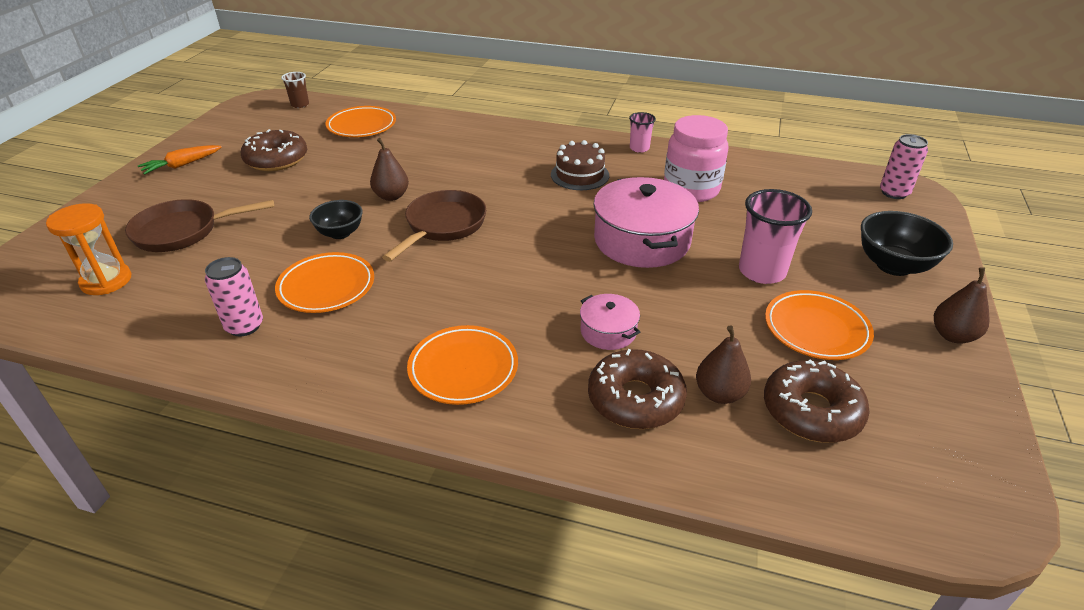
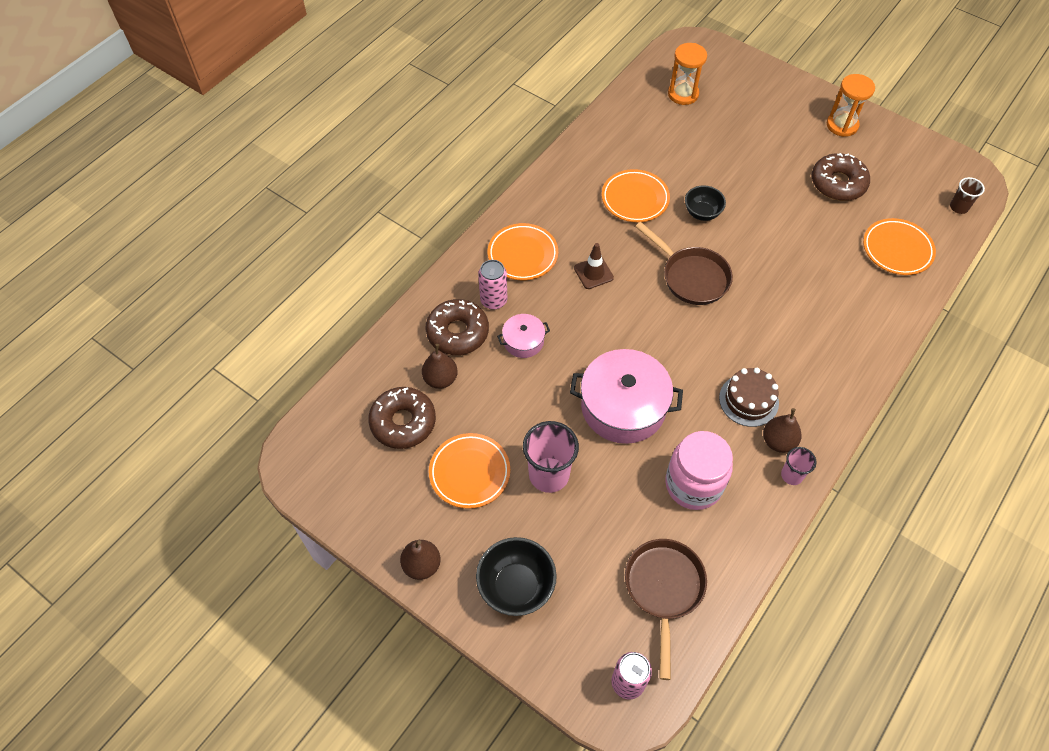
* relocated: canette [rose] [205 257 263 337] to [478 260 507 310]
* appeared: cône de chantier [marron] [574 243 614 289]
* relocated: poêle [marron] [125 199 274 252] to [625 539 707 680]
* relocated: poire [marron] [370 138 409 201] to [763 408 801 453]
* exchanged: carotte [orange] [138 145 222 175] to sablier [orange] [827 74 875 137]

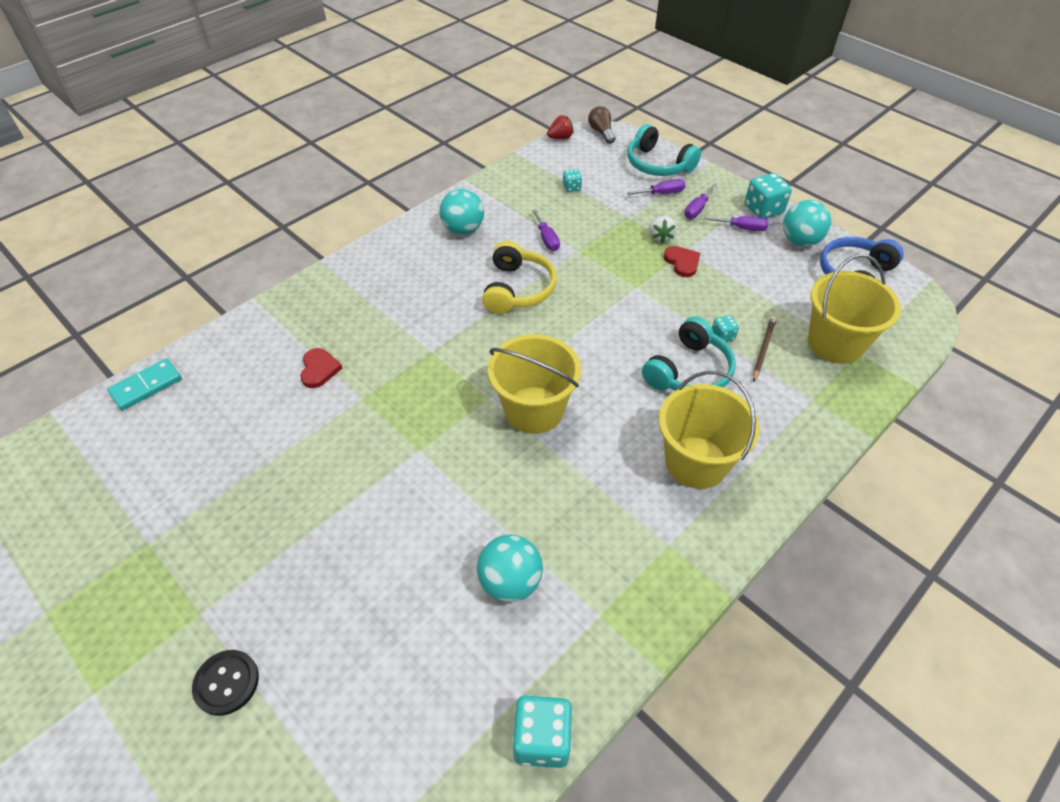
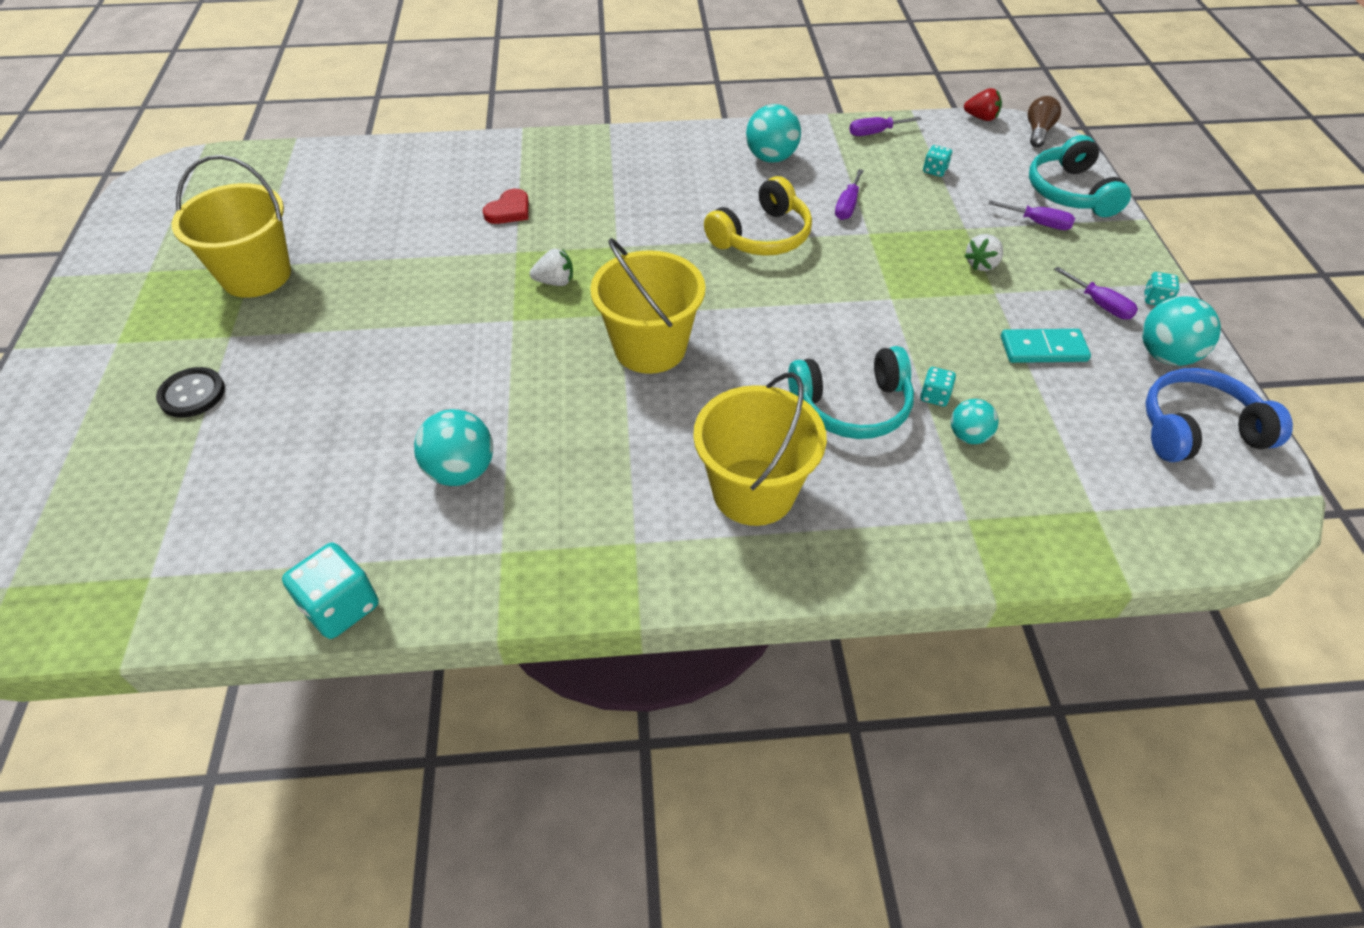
* relocated: seau [jaune] [808 254 901 364] to [172 155 291 298]
* appeared: fraise [blanc] [530 249 573 286]
* relocated: tournevis [violet] [685 184 718 219] to [849 117 922 136]
* exchanged: crayon [marron] [753 316 777 382] to balle [turquoise] [951 399 999 444]
* relocated: domino [turquoise] [107 358 182 411] to [1001 329 1091 363]
* size: dé [turquoise] [745 173 792 219] = [1144 272 1179 306] x0.53
* missing: cœur [rouge] [664 246 700 277]

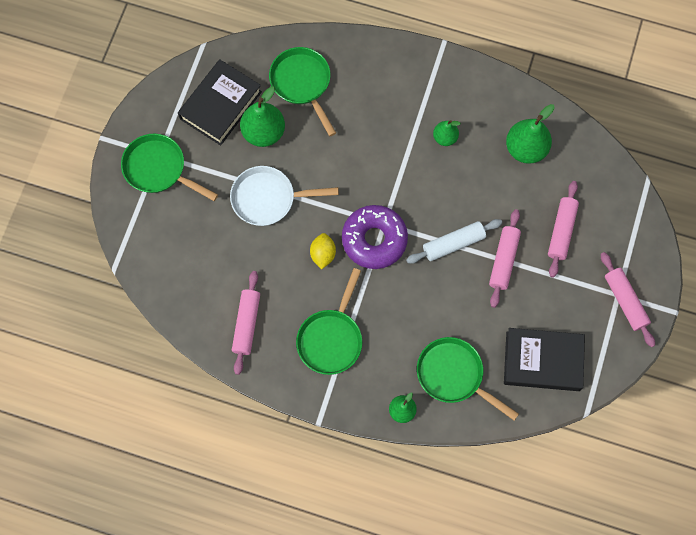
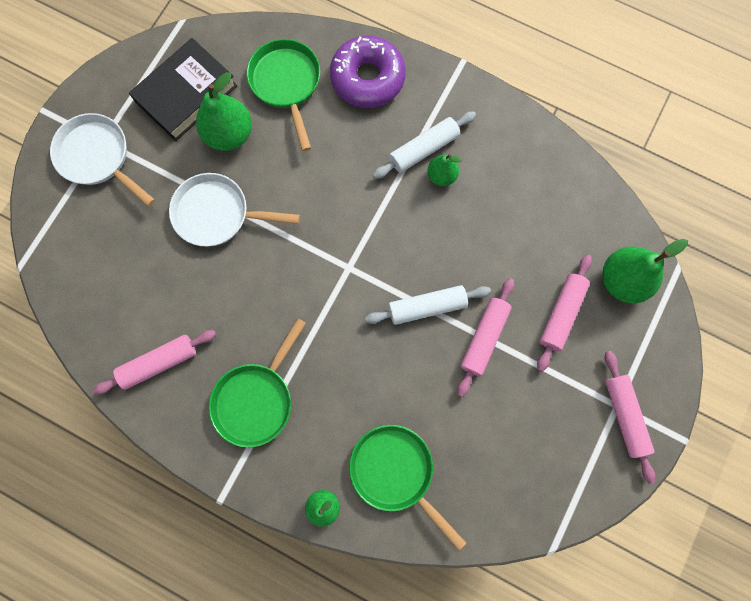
* colour: poêle [vert] [121 134 218 201] to poêle [blanc] [50 113 155 207]
* spun: rouleau à pâtisserie [rose] [232 271 260 375] = [93 330 217 395] 45 degrees clockwise
* relocated: beignet [violet] [342 205 408 269] to [330 35 406 108]
* appeared: rouleau à pâtisserie [blanc] [373 111 476 179]
* relocated: poire [vert] [506 104 555 164] to [602 239 688 304]
* missing: citron [jaune] [310 233 336 269]
* missing: livre [noir] [504 328 585 391]

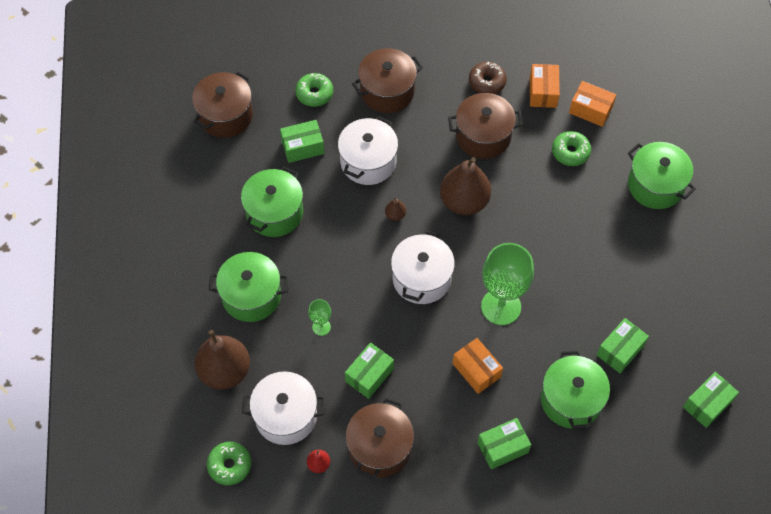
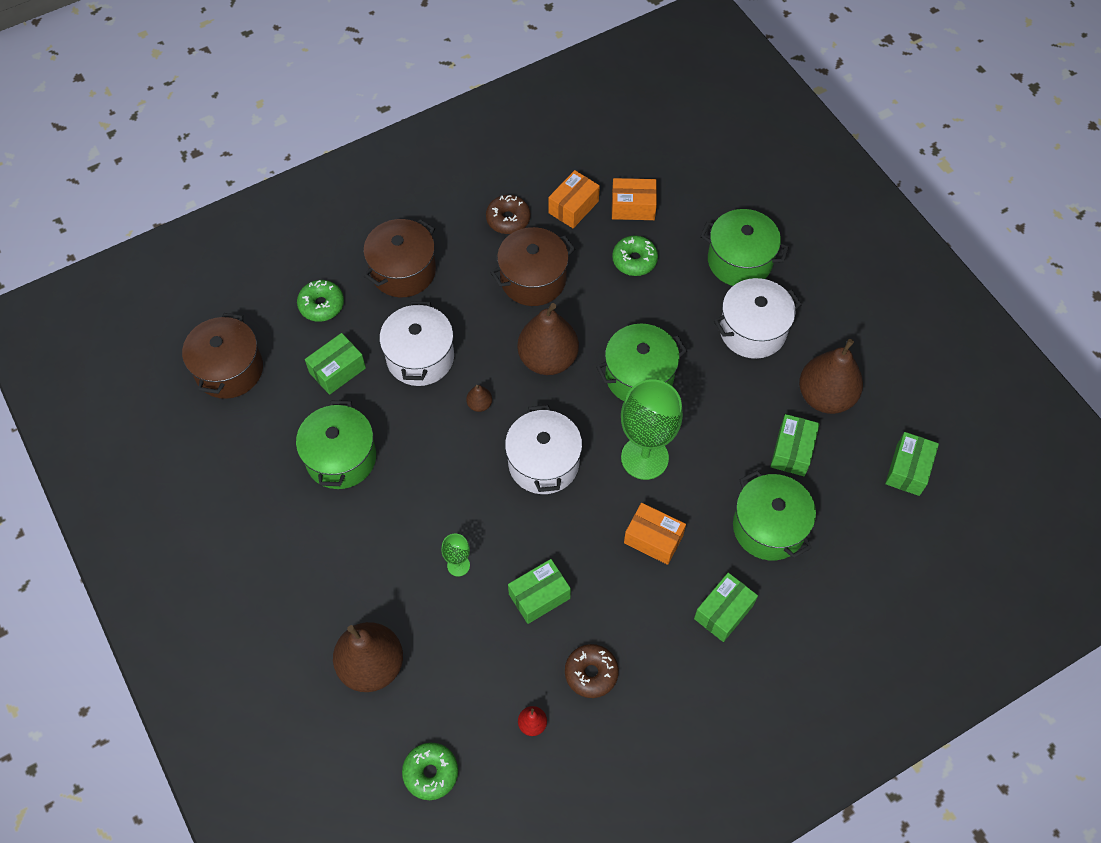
* spun: boîte [vert] [345 343 394 399] = [508 559 571 624] 45 degrees clockwise
* spun: boîte [orange] [530 64 560 108] = [548 170 600 228] 60 degrees clockwise
* exchanged: marmite [marron] [346 398 414 479] to beignet [marron] [565 644 619 698]
* relocated: marmite [vert] [209 252 289 322] to [596 324 687 401]
* relocated: marmite [blanc] [242 371 325 445] to [714 278 802 359]
* appeared: poire [marron] [799 339 863 414]

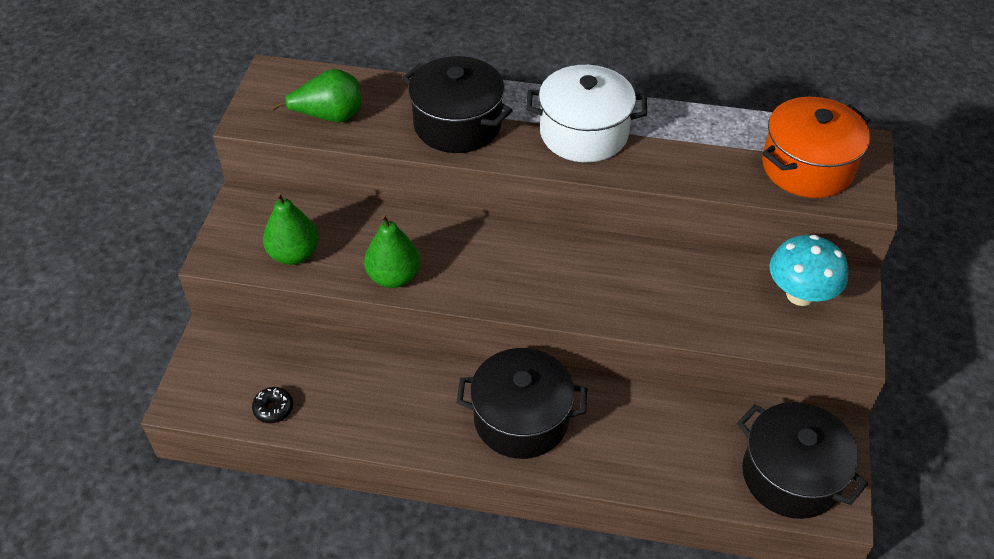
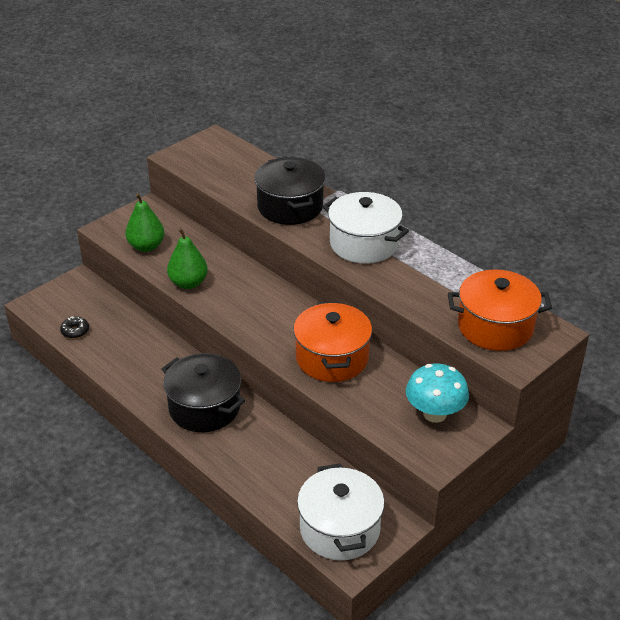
* appeared: marmite [orange] [293 301 372 382]
* colour: marmite [noir] [737 402 868 519] to marmite [blanc] [297 463 385 560]
* missing: poire [vert] [271 69 362 123]

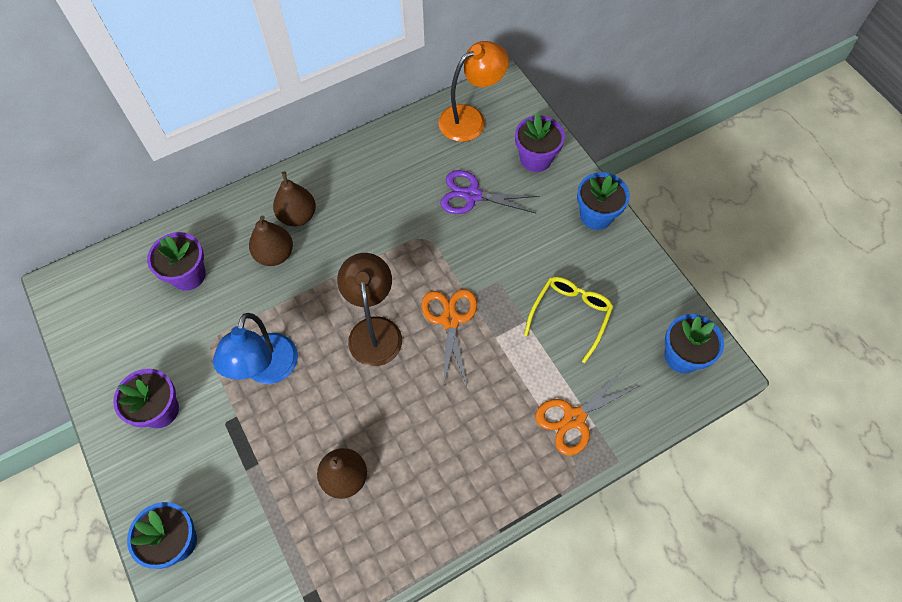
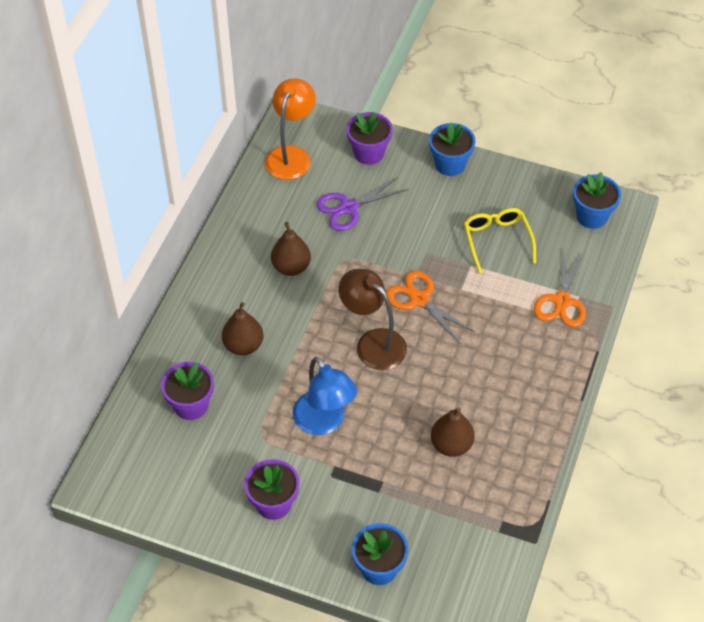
* relocated: poire [marron] [273 171 316 226] to [271 222 311 276]

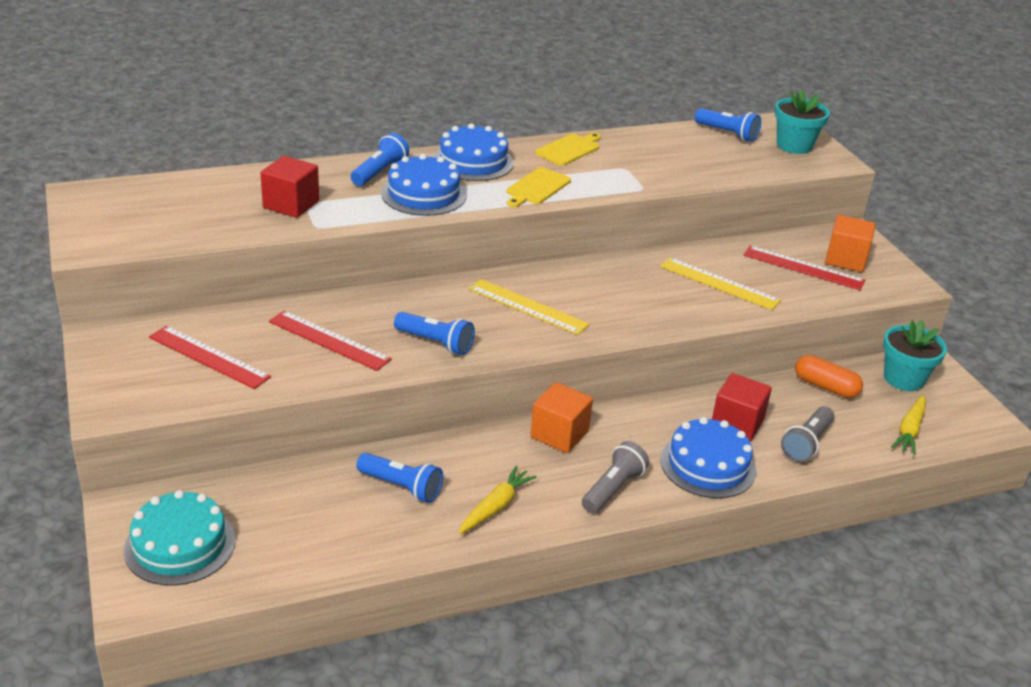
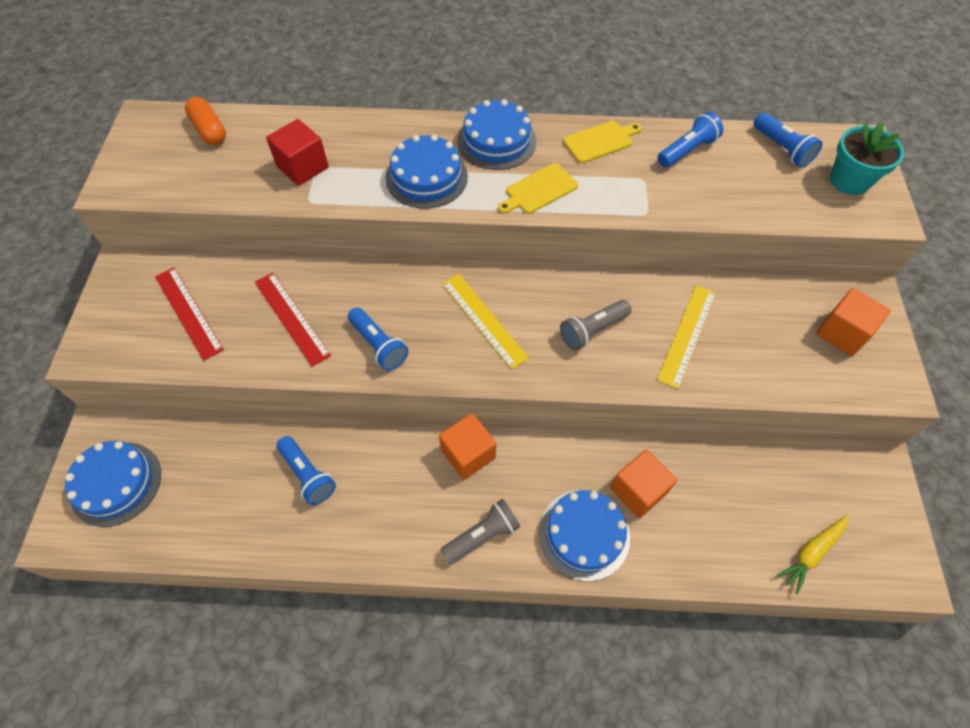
* colour: gâteau [turquoise] [124 490 235 586] to gâteau [bleu] [65 441 161 527]
* relocated: gélule [orange] [795 355 863 398] to [185 97 226 145]
* relocated: lampe de poche [gris] [781 406 834 462] to [560 300 632 350]
* colour: cube [rouge] [712 373 772 442] to cube [orange] [610 449 677 518]
* relocated: lampe de poche [bleu] [351 133 409 186] to [657 112 723 168]
* spun: règle [jaune] [660 257 781 310] = [657 285 716 389] 60 degrees clockwise
* missing: carotte [jaune] [459 466 537 534]
* missing: règle [rouge] [744 246 866 290]
* missing: pot de fleurs [turquoise] [883 320 947 391]

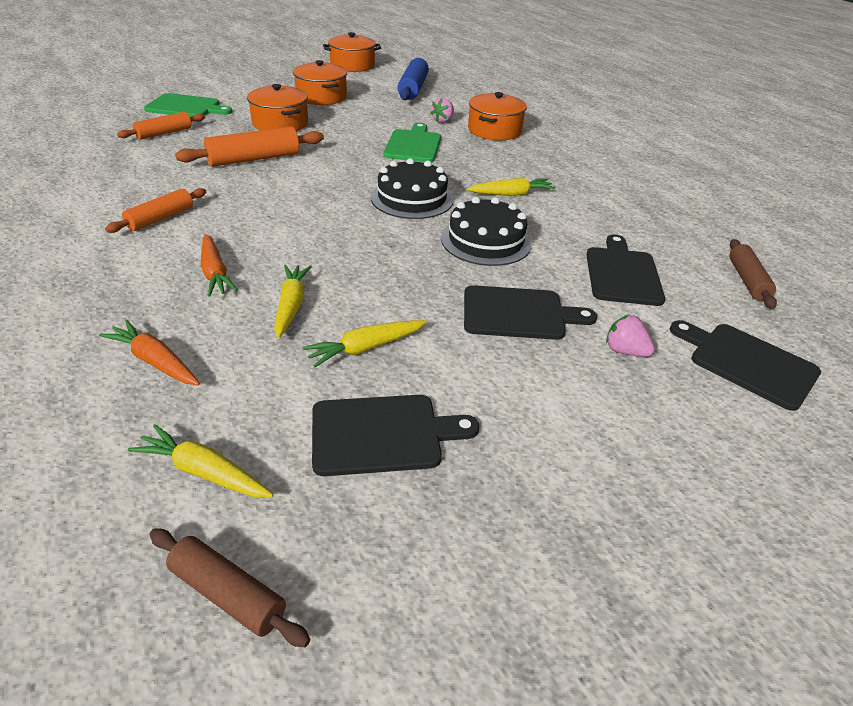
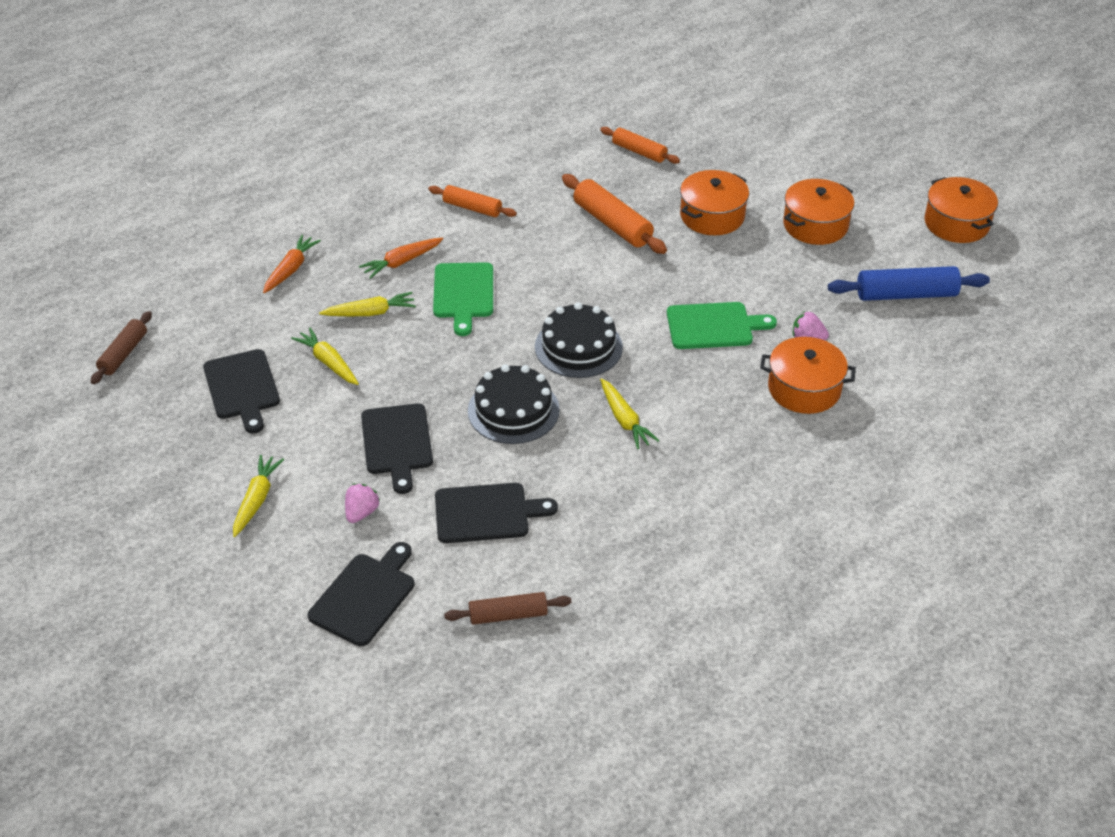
* relocated: carotte [jaune] [128 424 274 497] to [233 455 284 537]
* relocated: planche à découper [vert] [144 93 233 117] to [433 262 493 336]

